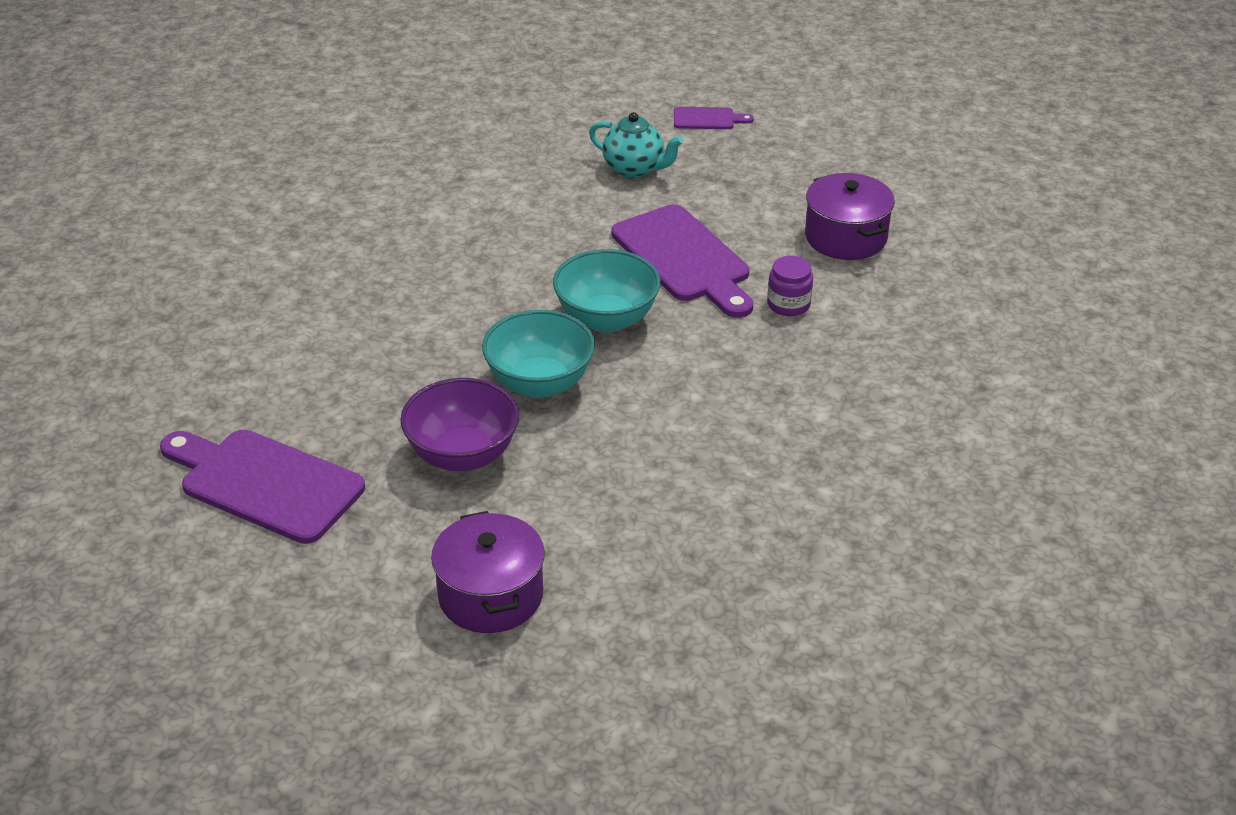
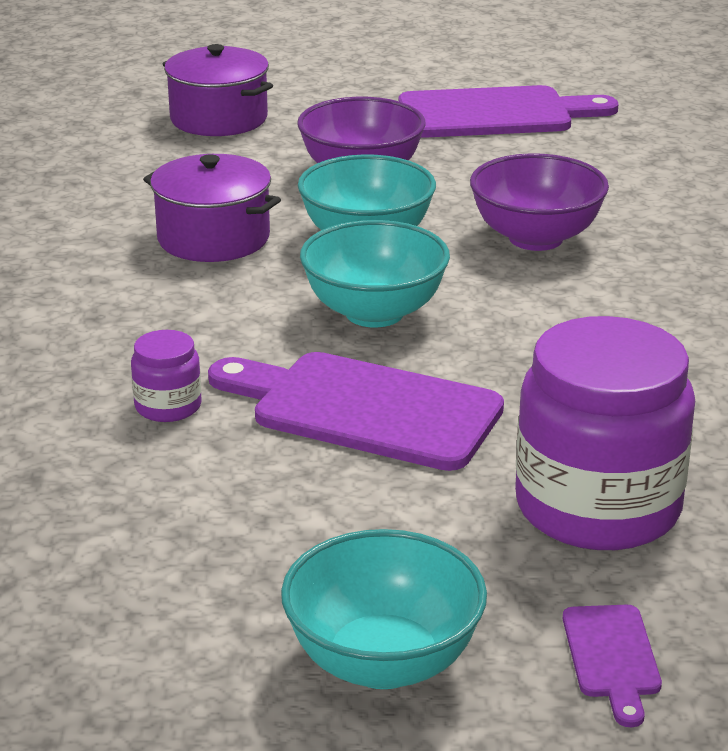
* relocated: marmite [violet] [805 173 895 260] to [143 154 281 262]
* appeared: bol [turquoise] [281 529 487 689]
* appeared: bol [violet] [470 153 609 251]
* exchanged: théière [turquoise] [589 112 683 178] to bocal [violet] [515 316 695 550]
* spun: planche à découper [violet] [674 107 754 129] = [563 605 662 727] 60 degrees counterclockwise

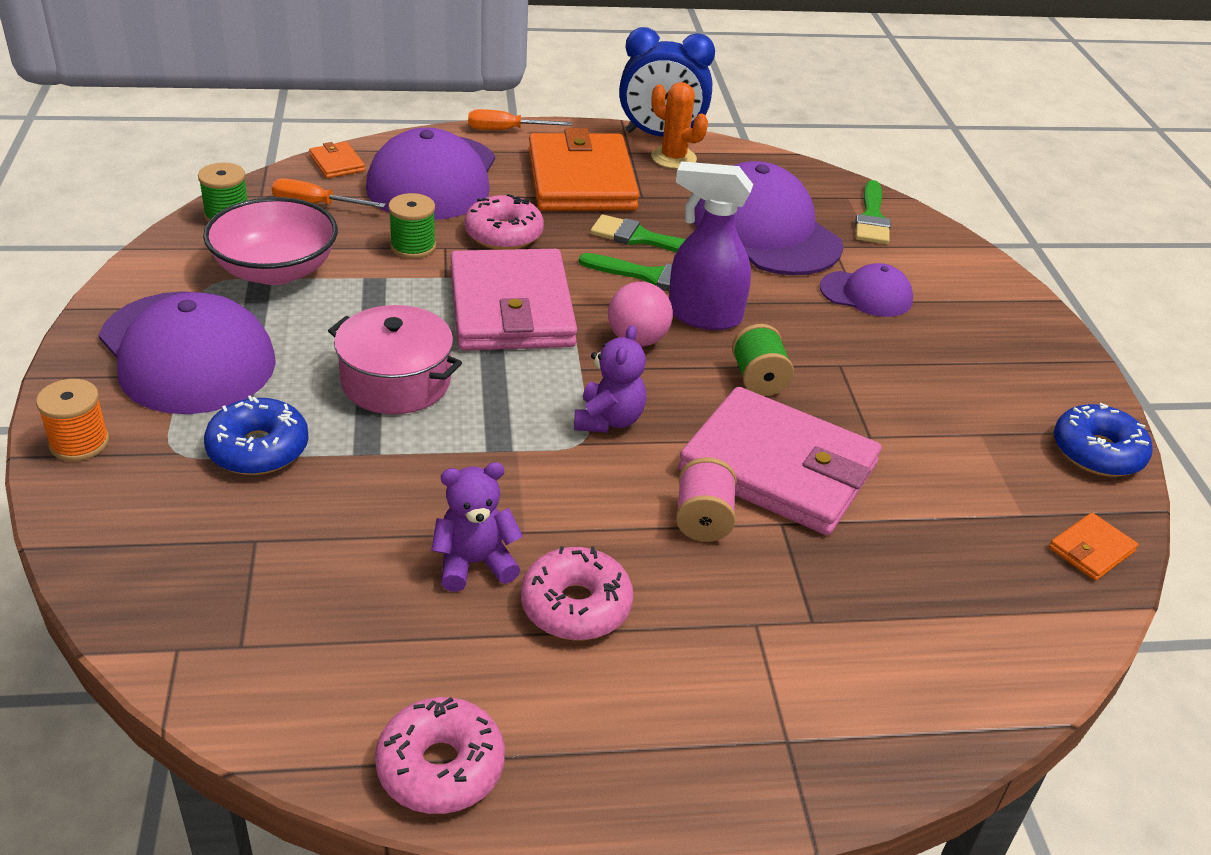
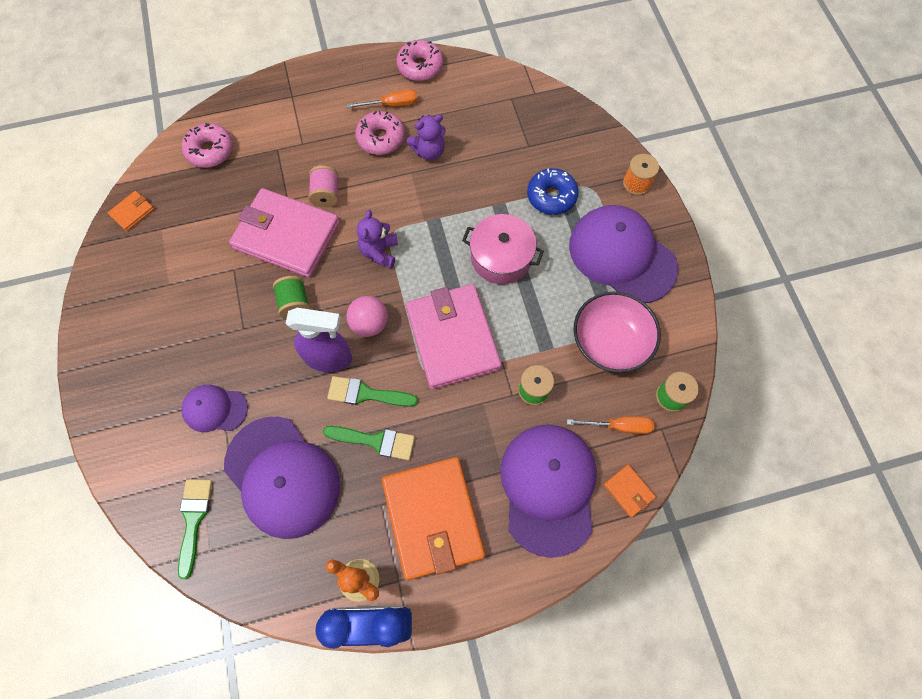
* relocated: beignet [rose] [464 194 544 250] to [182 123 233 168]
* relocated: tournevis [orange] [468 109 572 130] to [346 89 418 108]
* missing: beignet [bleu] [1054 403 1153 477]

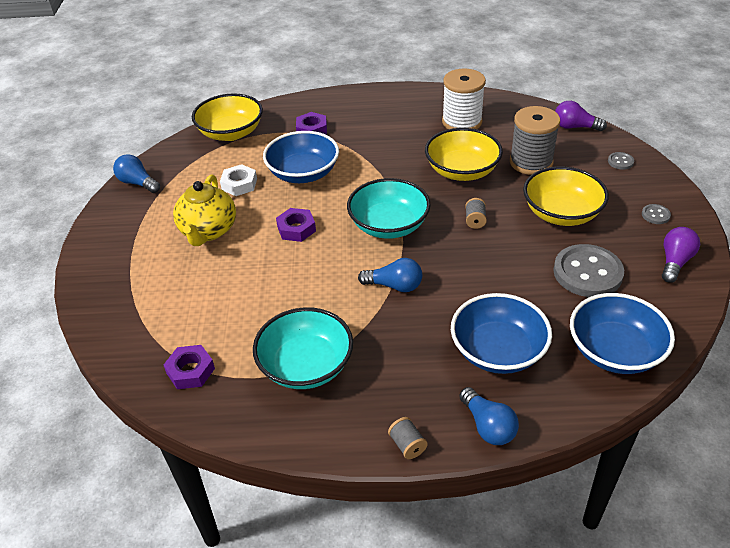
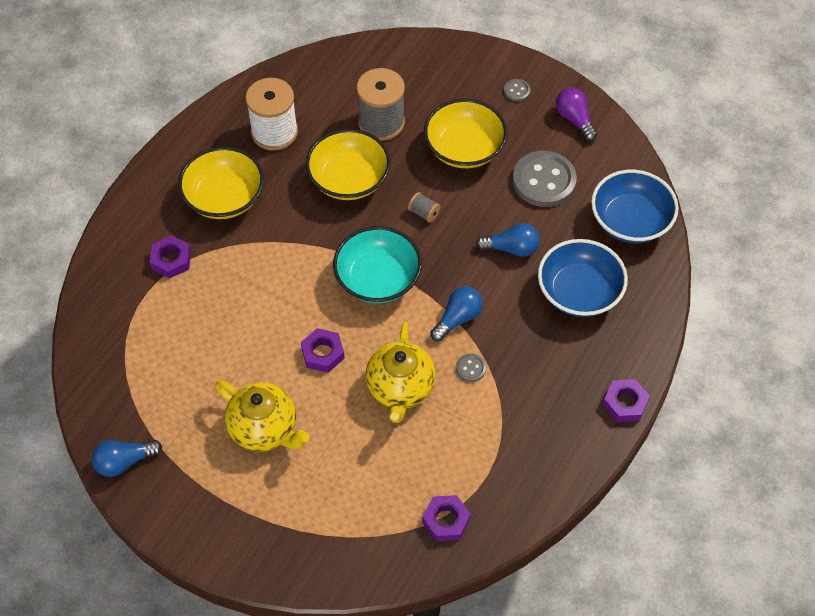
* relocated: bol [jaune] [192 94 263 141] to [178 147 264 219]
* appeared: théière [jaune] [366 322 436 423]
* relocated: bouton [gris] [608 152 634 170] to [456 354 486 382]
* relocated: ampoule [bleu] [459 387 519 445] to [476 223 540 257]
* exchanged: bobine [gris] [388 417 427 459] to écrou [violet] [603 379 650 422]
* missing: écrou [blanc] [220 164 257 196]
* missing: bol [turquoise] [253 307 353 389]
* missing: bol [bleu] [263 131 339 183]
* missing: ampoule [violet] [555 101 607 131]

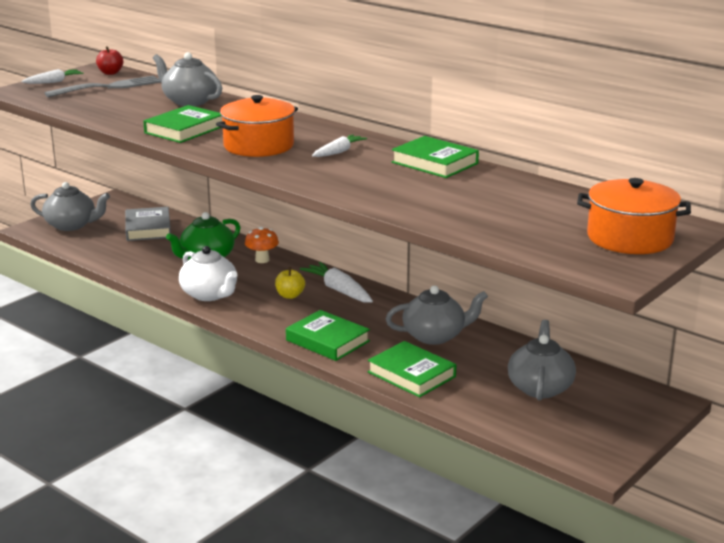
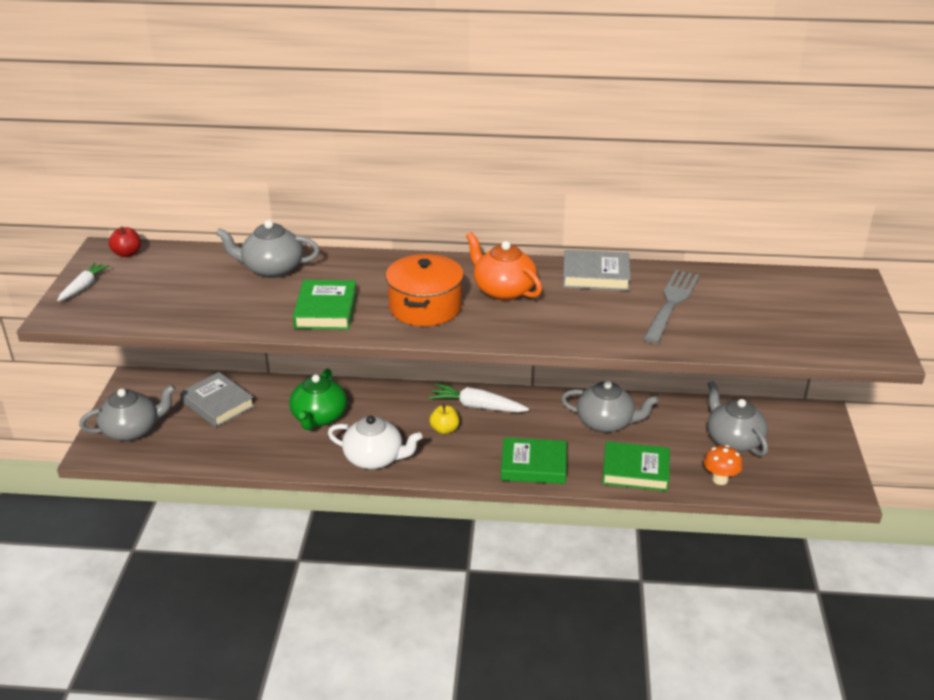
* exchanged: carotte [blanc] [312 134 367 157] to théière [orange] [466 232 542 301]
* spun: théière [gris] [386 285 488 345] = [561 381 659 433] 60 degrees clockwise
* colour: livre [vert] [392 136 479 178] to livre [gris] [563 250 631 291]
* relocated: fourchette [gris] [44 75 161 97] to [643 270 699 344]
* relocated: champignon [orange] [245 227 279 263] to [704 445 743 485]
* missing: marmite [orange] [577 178 691 254]

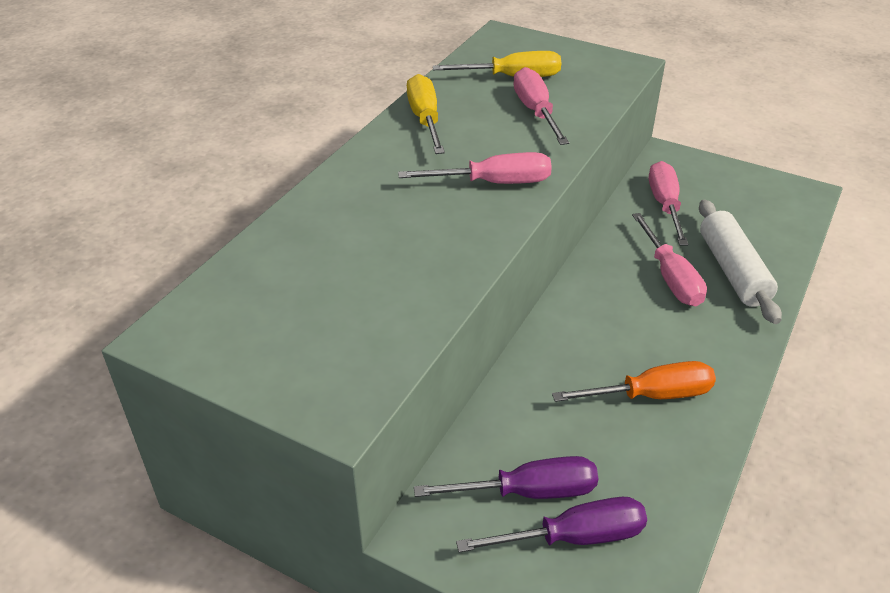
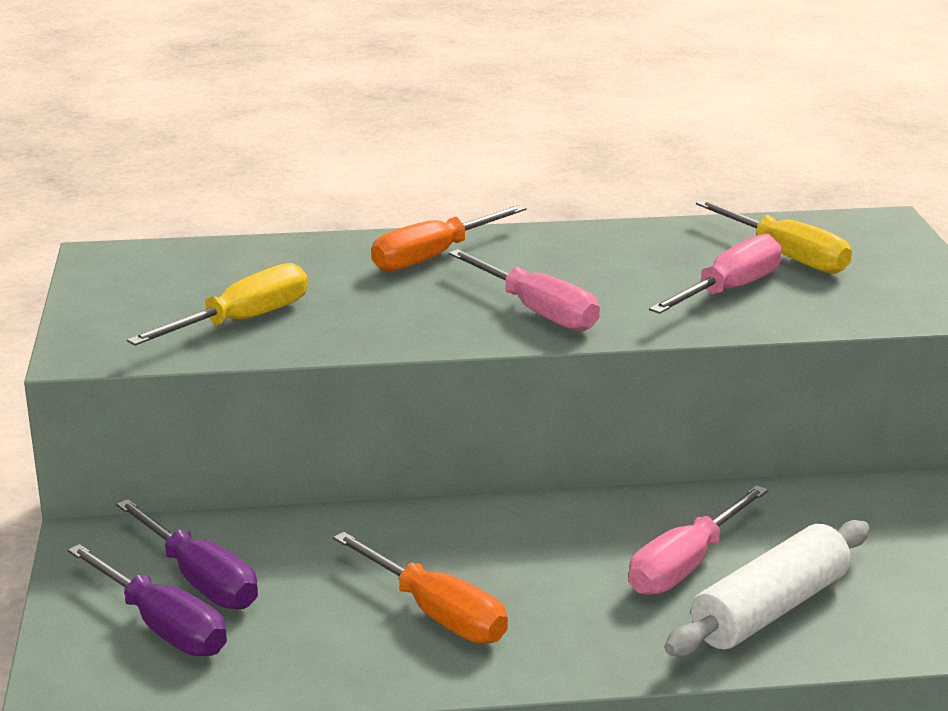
* relocated: tournevis [jaune] [407 74 445 154] to [127 263 308 346]
* appeared: tournevis [orange] [371 205 526 272]
* missing: tournevis [rose] [649 161 688 245]

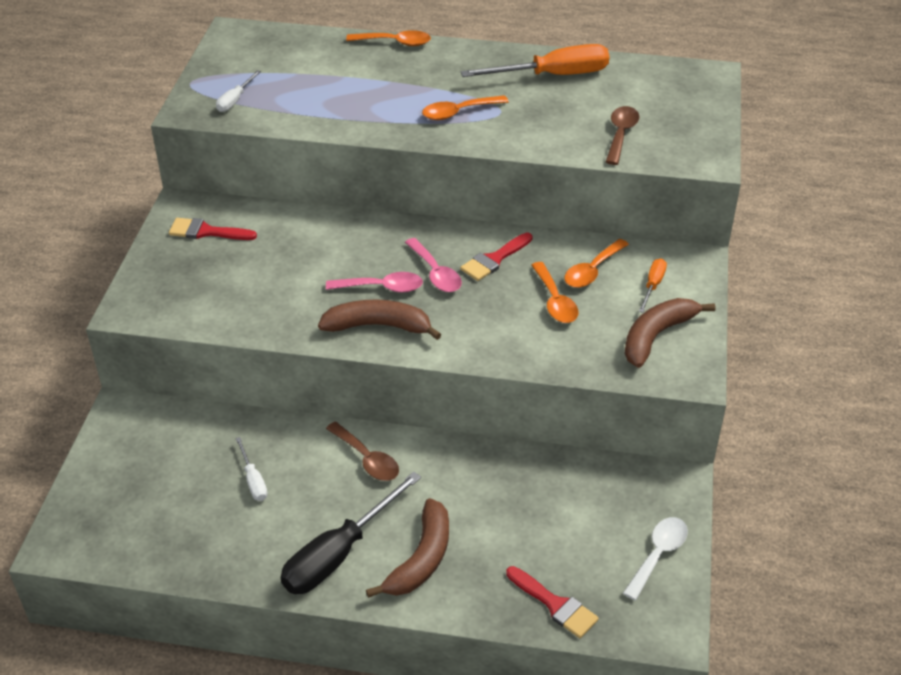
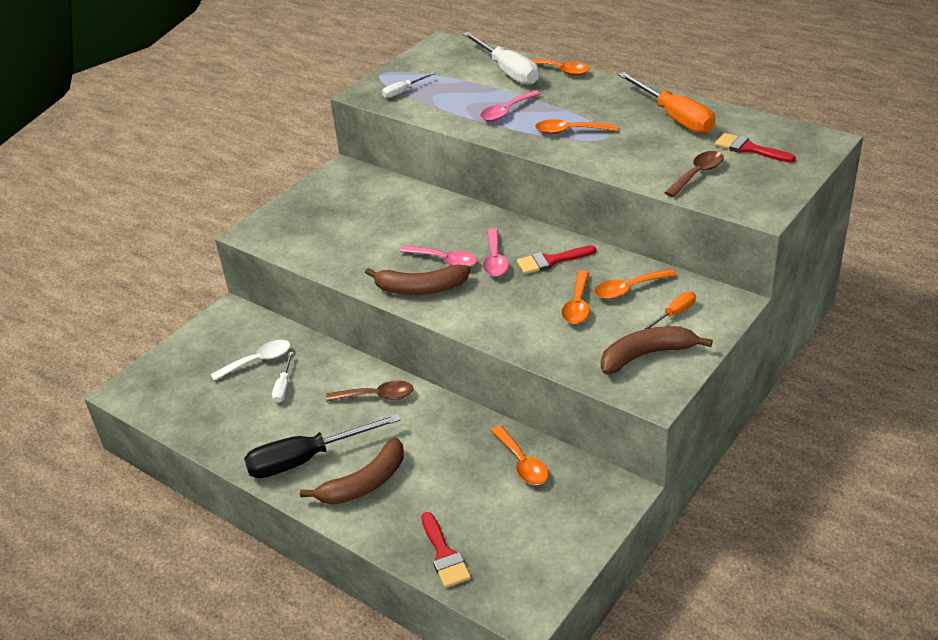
* relocated: cuillère [blanc] [623 517 688 600] to [211 340 291 381]
* spun: cuillère [marron] [326 422 399 481] = [326 380 414 402] 75 degrees counterclockwise
* spun: banane [marron] [318 300 442 340] = [365 264 470 295] 150 degrees clockwise
* appeared: tournevis [blanc] [463 32 539 85]
* appeared: cuillère [rose] [480 90 541 121]
* appeared: cuillère [orange] [491 426 549 485]
* spun: tournevis [orange] [461 44 609 77] = [618 72 715 134] 45 degrees clockwise
* relocated: pinceau [rouge] [169 218 257 240] to [715 133 796 163]

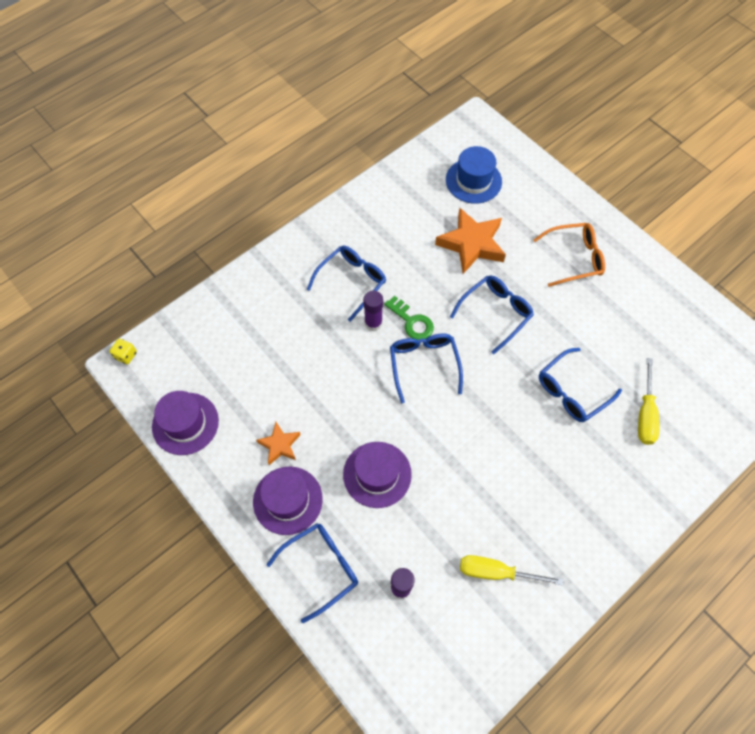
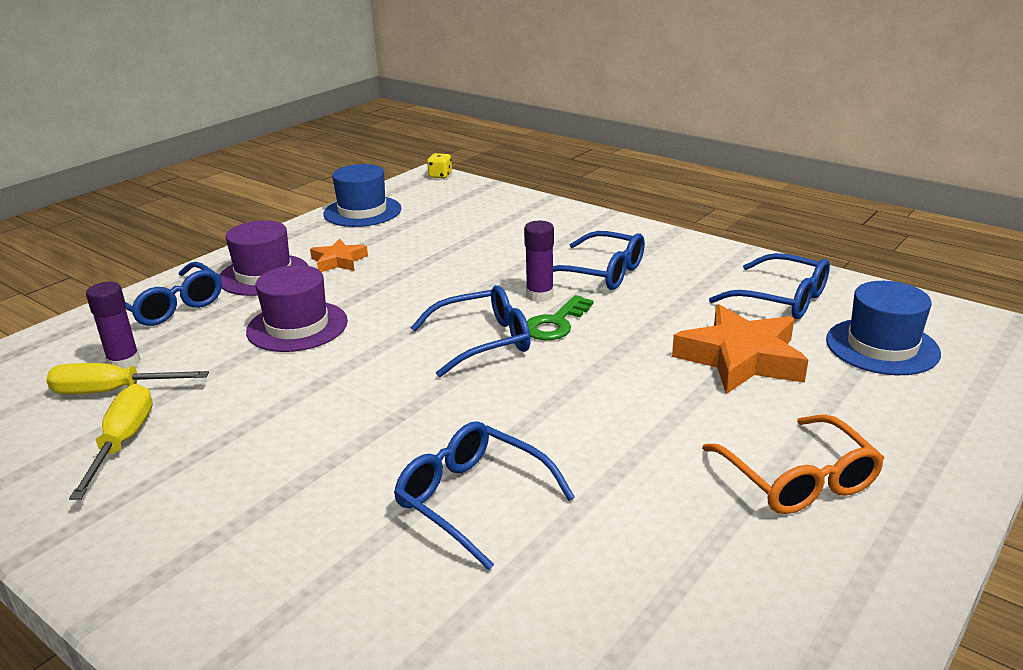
* relocated: tournevis [jaune] [638 358 659 445] to [46 363 209 394]
* colour: chapeau [violet] [152 391 219 455] to chapeau [bleu] [323 164 402 227]
* relocated: lunettes [bleu] [450 275 534 354] to [709 253 830 319]

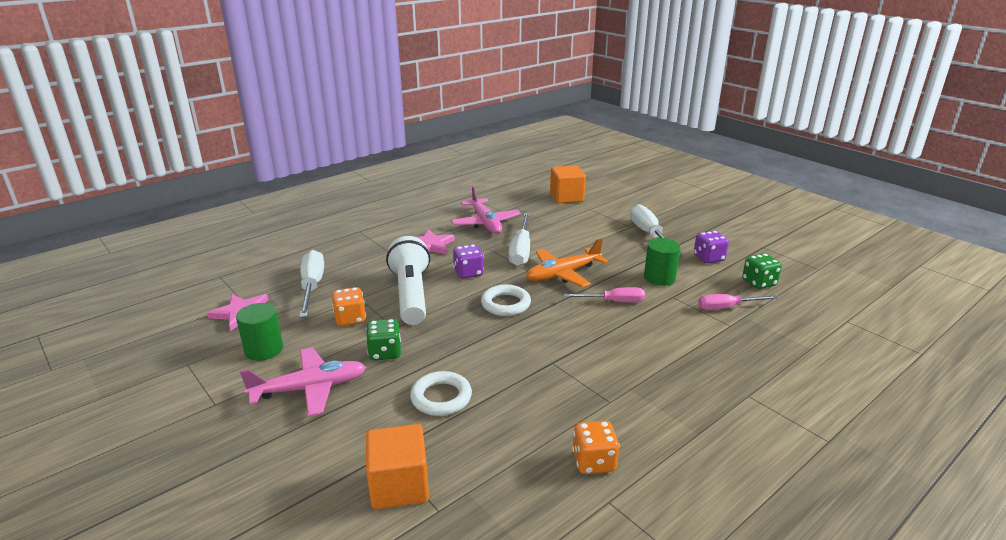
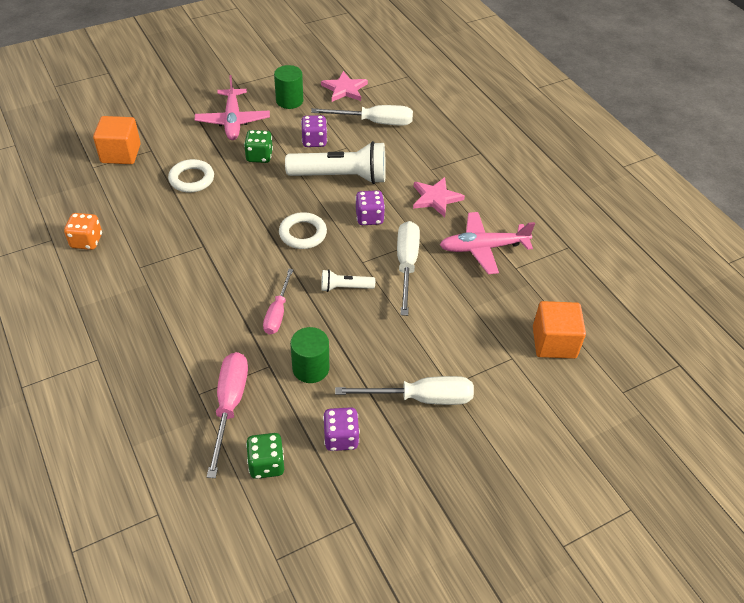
* size: tournevis [rose] [698 294 778 310] = [207 352 248 478] x1.50
* colour: dé [orange] [332 287 366 326] to dé [violet] [301 115 327 147]
* exchanged: avion [orange] [526 238 608 287] to lampe de poche [blanc] [321 269 375 292]
* spun: tournevis [blanc] [508 213 530 266] = [397 221 420 316] 75 degrees clockwise

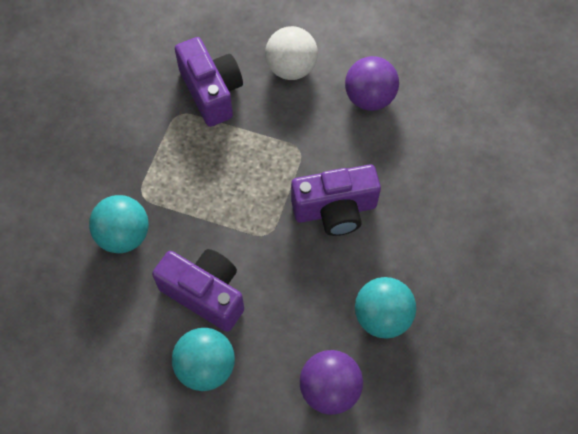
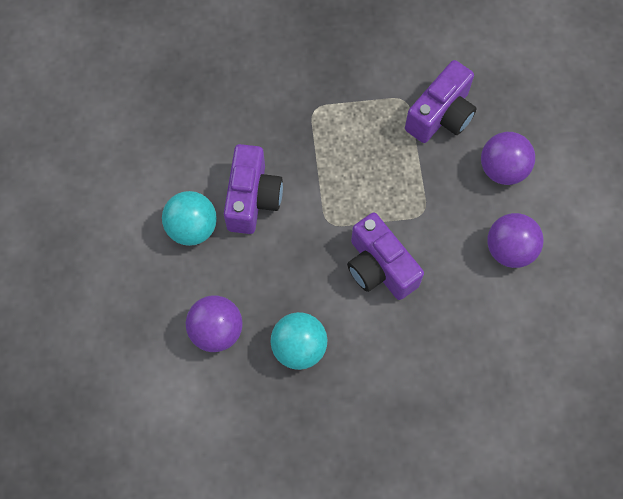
* colour: balle [blanc] [265 26 318 80] to balle [violet] [481 132 535 185]
* missing: balle [turquoise] [89 195 149 253]

